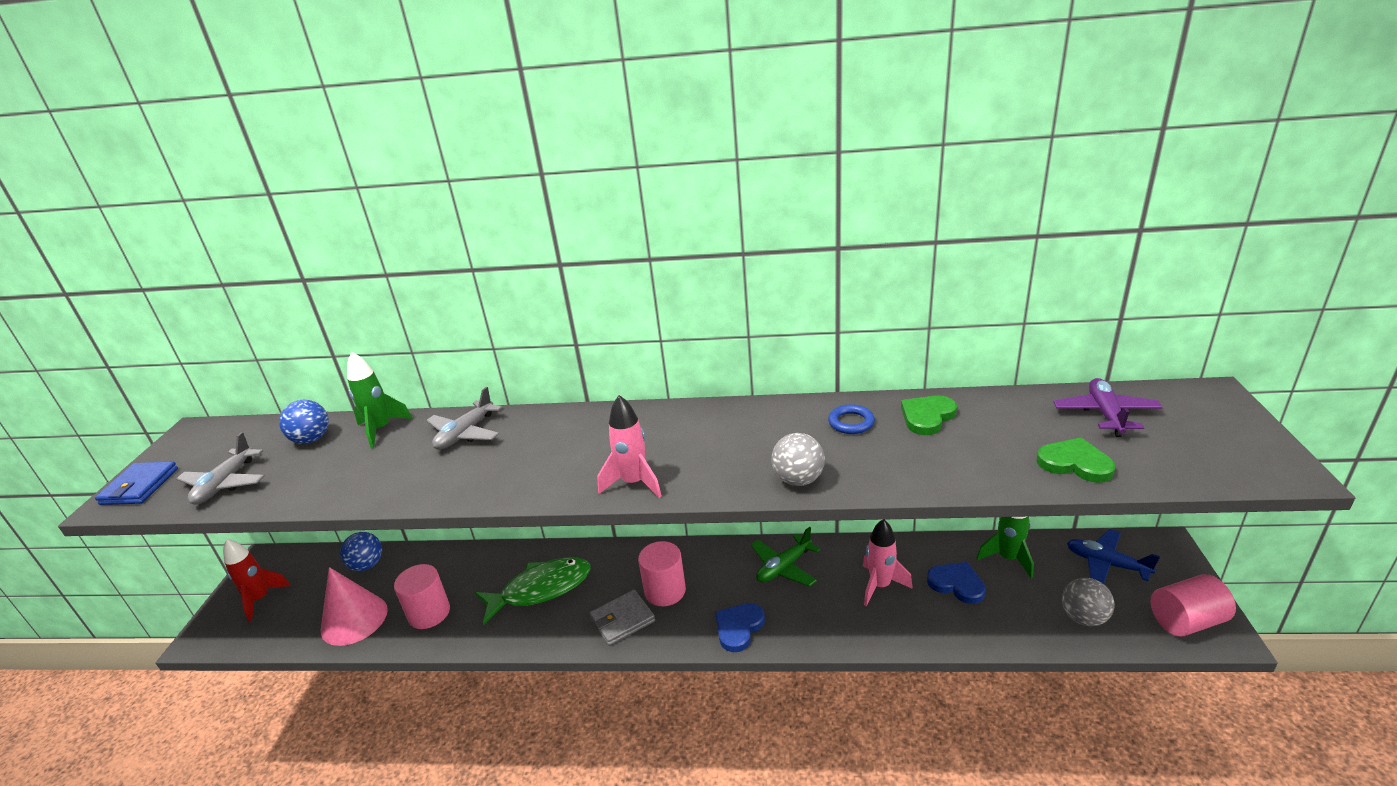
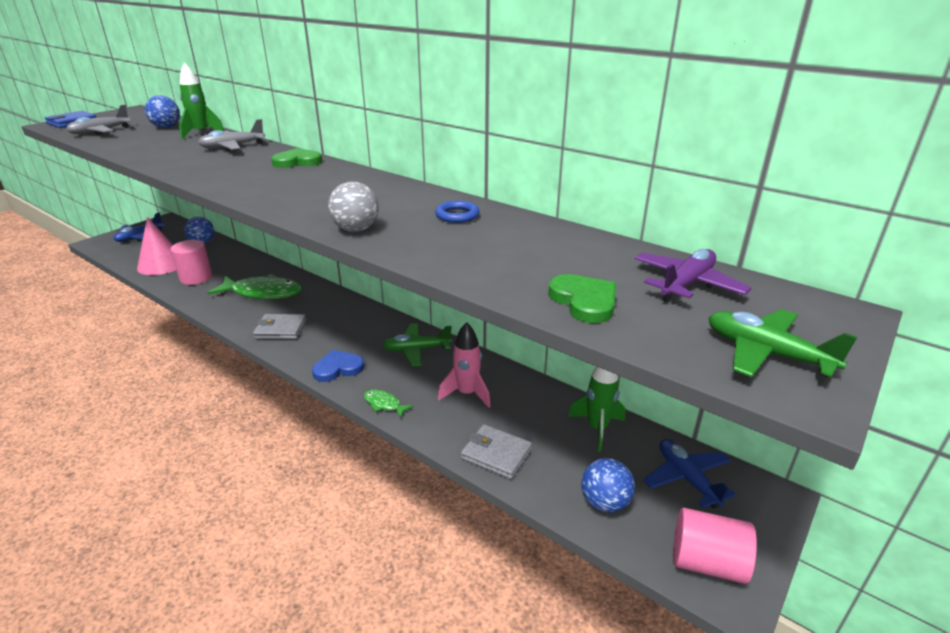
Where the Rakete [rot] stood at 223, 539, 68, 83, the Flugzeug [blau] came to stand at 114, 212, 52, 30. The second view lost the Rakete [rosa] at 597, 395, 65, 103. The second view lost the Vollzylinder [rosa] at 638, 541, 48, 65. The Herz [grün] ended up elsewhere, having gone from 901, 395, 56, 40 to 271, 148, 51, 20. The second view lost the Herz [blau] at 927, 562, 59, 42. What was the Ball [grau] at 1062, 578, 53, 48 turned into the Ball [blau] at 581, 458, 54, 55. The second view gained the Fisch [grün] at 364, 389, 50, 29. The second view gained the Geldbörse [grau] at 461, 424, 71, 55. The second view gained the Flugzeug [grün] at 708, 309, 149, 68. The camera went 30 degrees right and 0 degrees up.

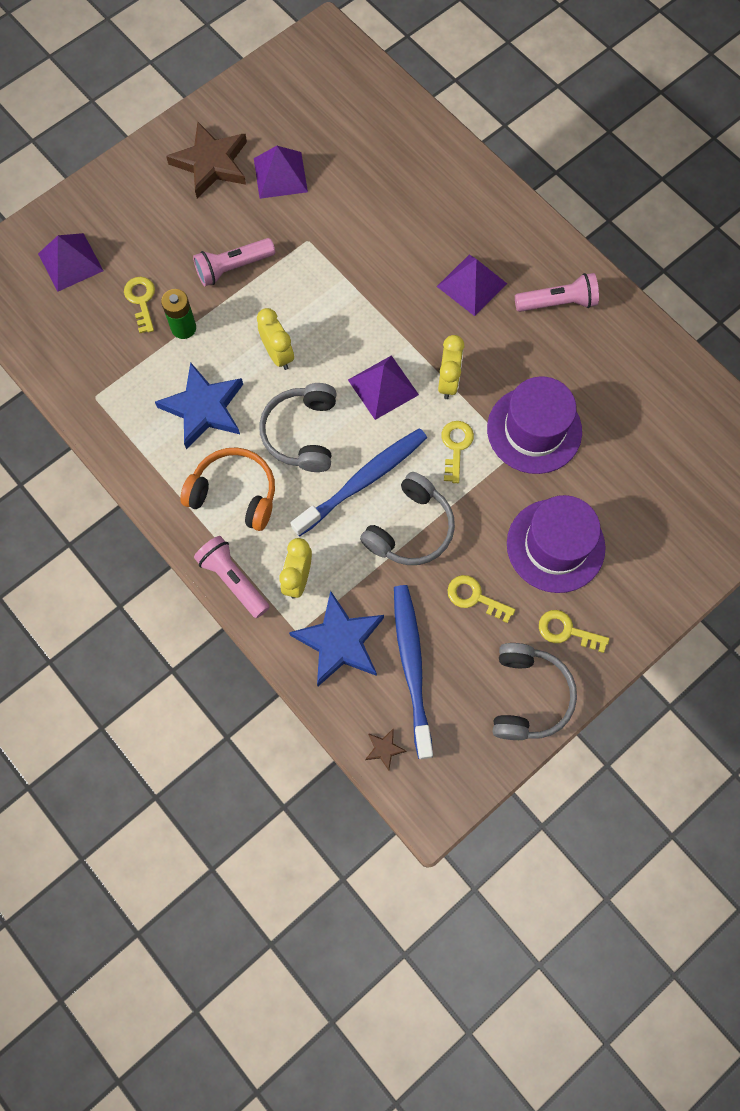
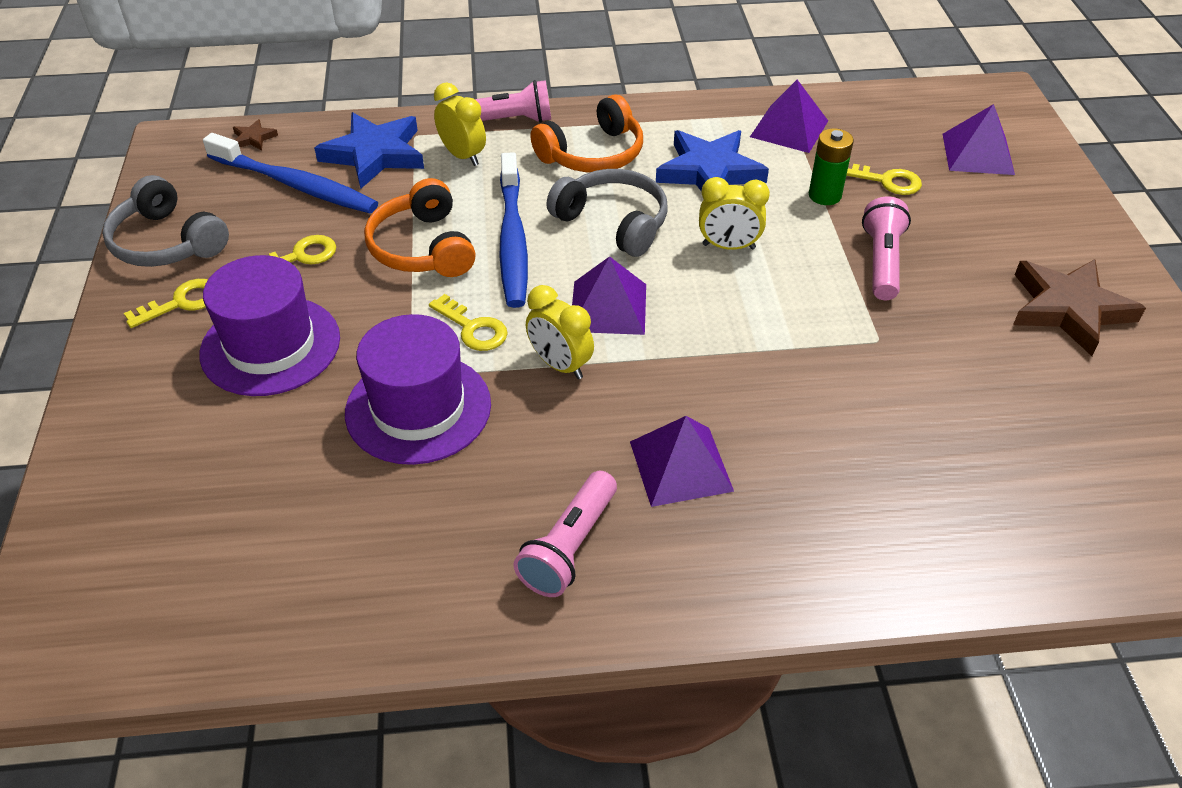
The Pyramide [lila] ended up elsewhere, having gone from 254, 146, 54, 53 to 750, 80, 78, 73. What was the Kopfhörer [grau] at 360, 472, 95, 93 turned into the Kopfhörer [orange] at 364, 178, 111, 99. The camera went 125 degrees right and 25 degrees down.

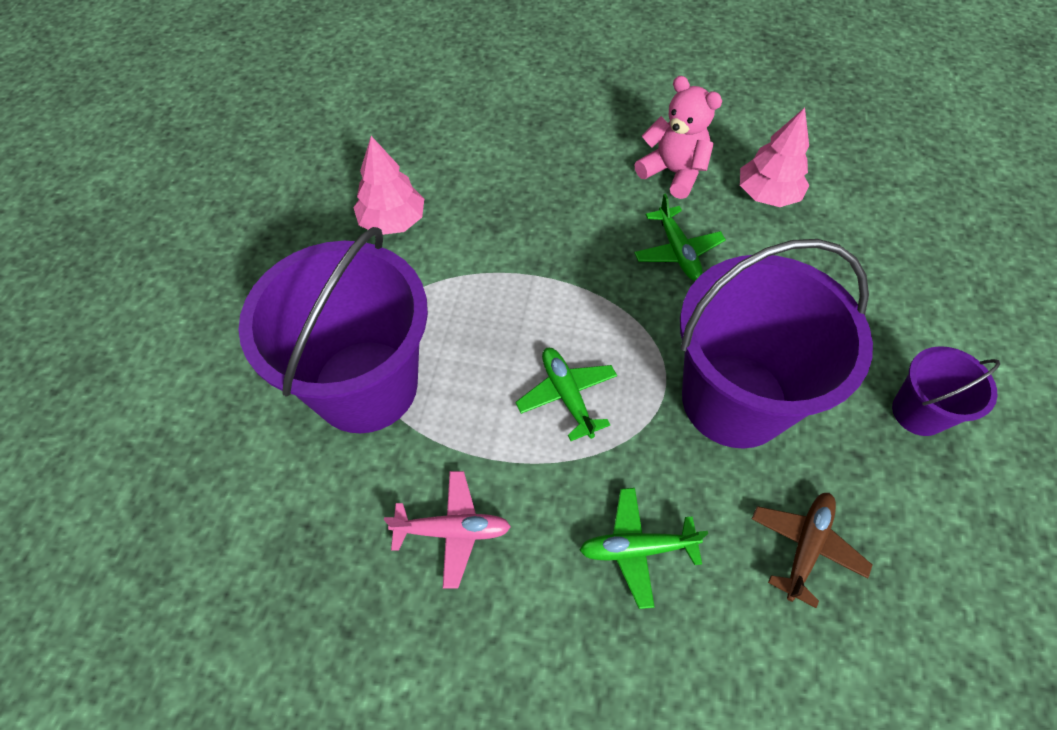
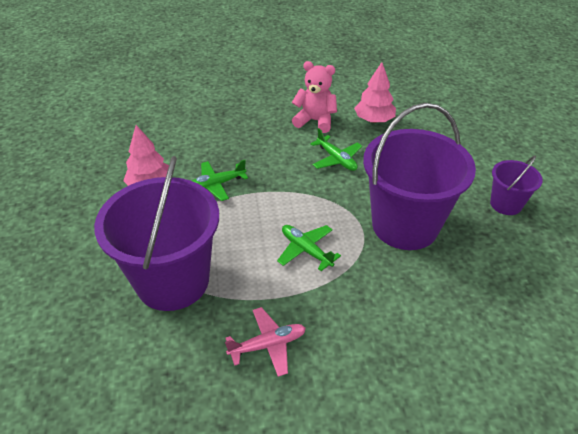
The Flugzeug [grün] ended up elsewhere, having gone from 580, 488, 128, 121 to 192, 160, 56, 41. The second view lost the Flugzeug [braun] at 752, 493, 120, 115. The camera went 20 degrees left and 15 degrees down.

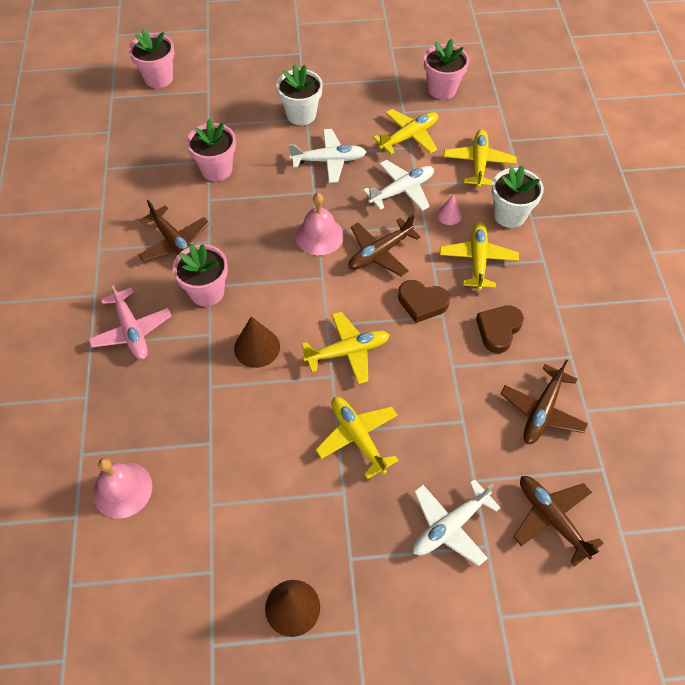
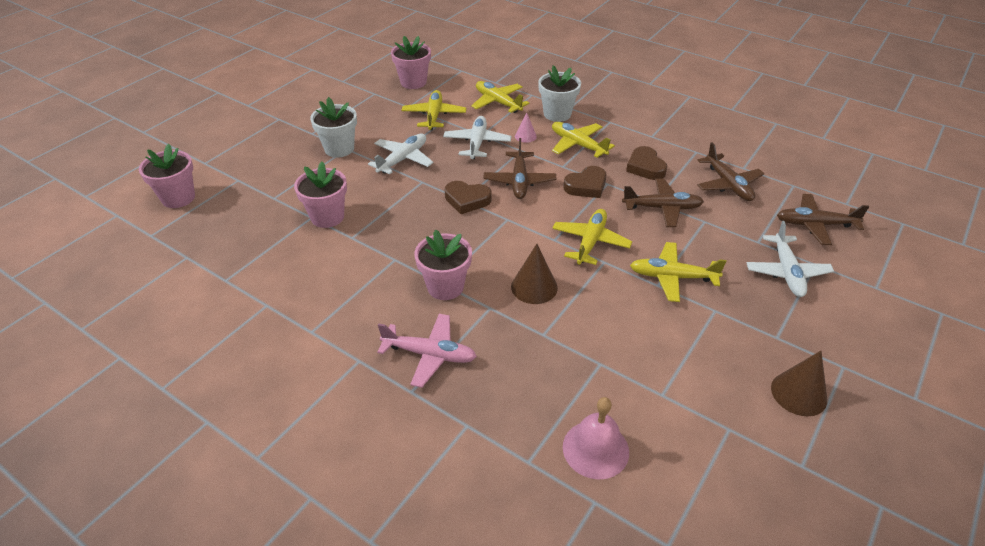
The Flugzeug [braun] ended up elsewhere, having gone from 138, 200, 71, 62 to 622, 179, 82, 48. Where the Glocke [rosa] stood at 296, 193, 48, 62, the Herz [braun] came to stand at 445, 181, 47, 33. The camera went 50 degrees left and 15 degrees down.

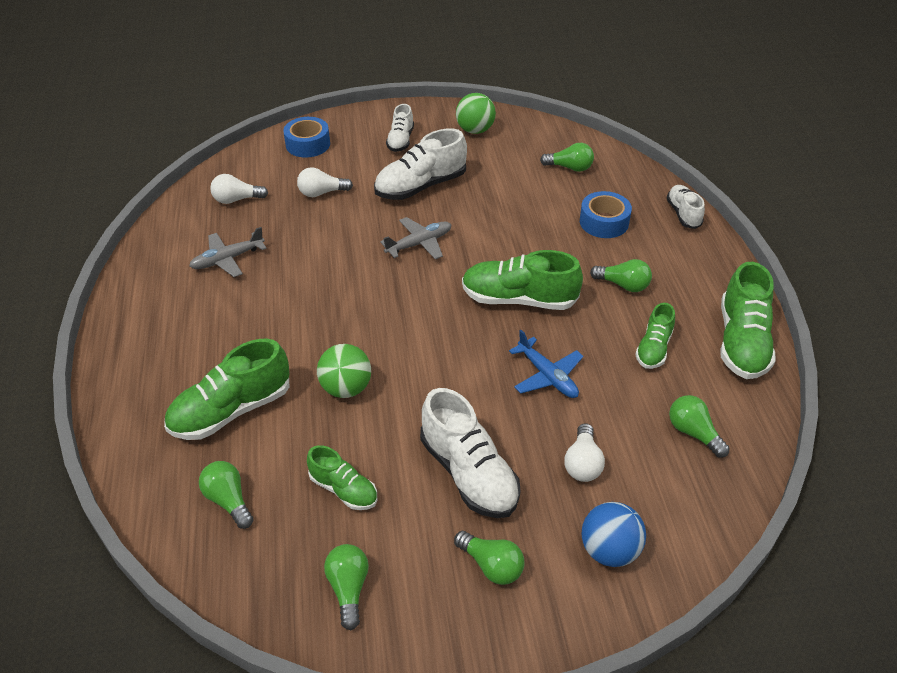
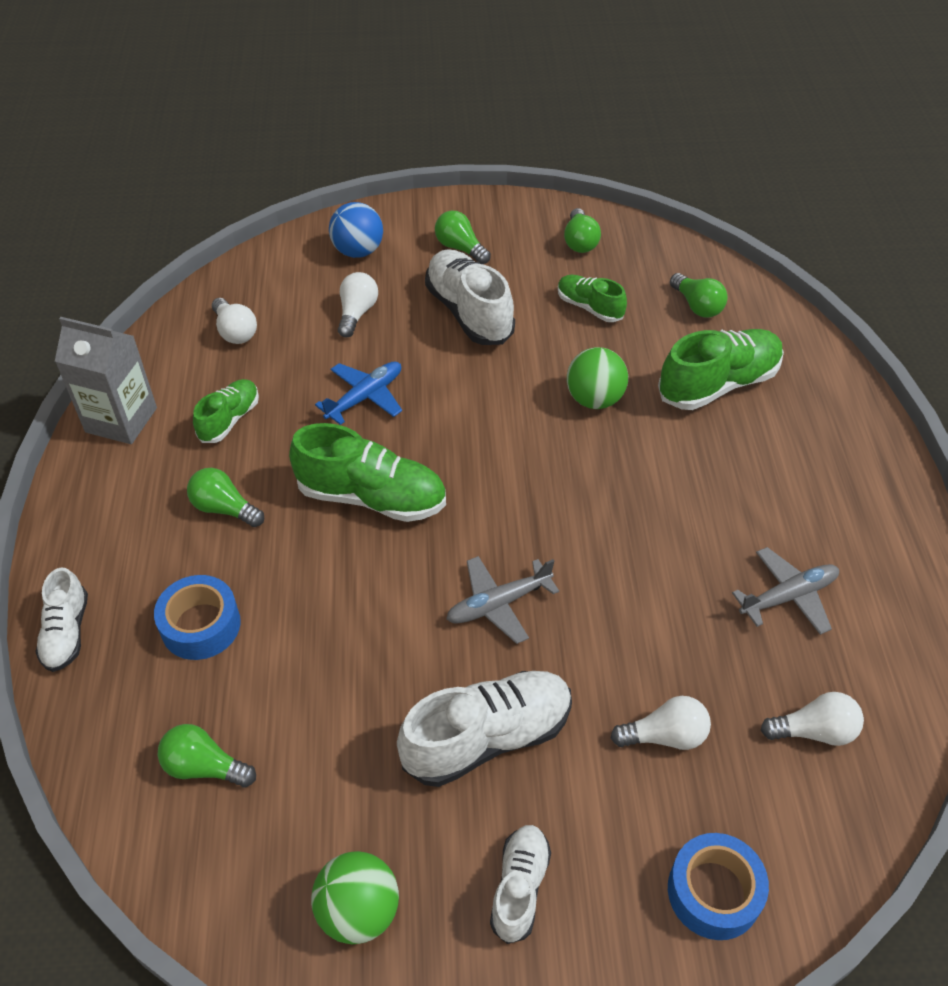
The Flugzeug [blau] at 509, 330, 74, 68 ended up facing another way, 75 degrees clockwise from before. What was the Glühbirne [grün] at 669, 395, 61, 62 turned into the Glühbirne [weiß] at 212, 298, 45, 46. Where the Schuh [grün] stood at 720, 262, 56, 117, the Getränkekarton [grau] came to stand at 55, 317, 102, 127. The camera went 175 degrees left and 5 degrees up.

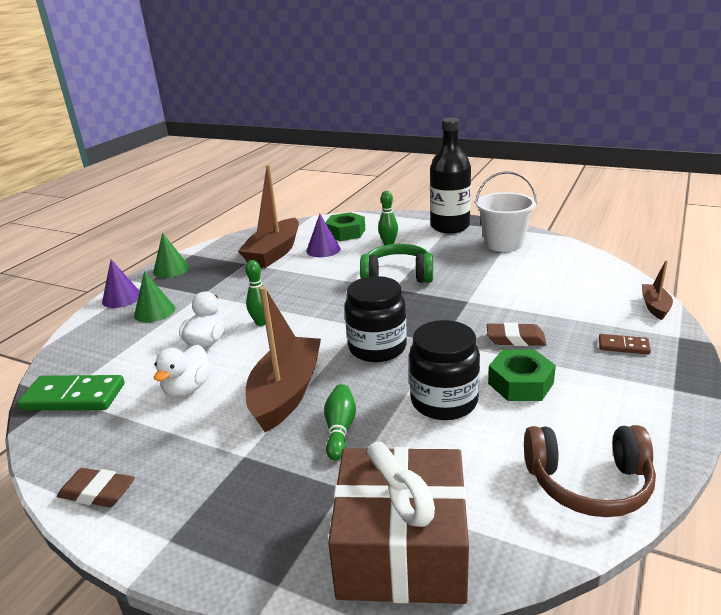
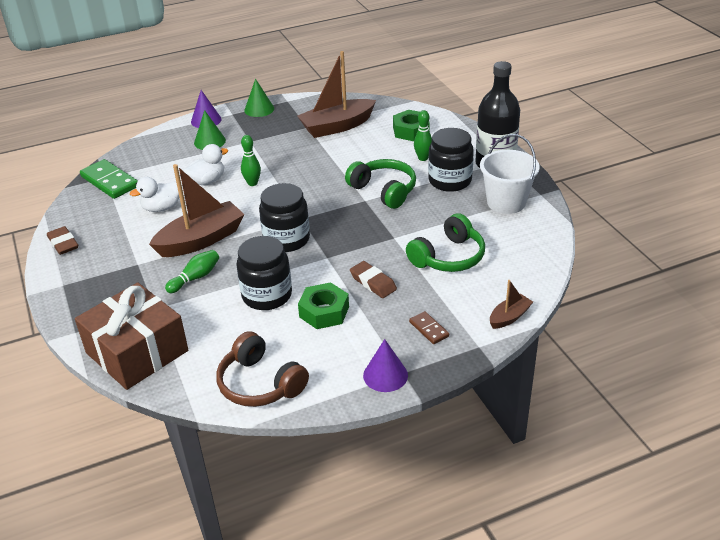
The Kegel [lila] ended up elsewhere, having gone from 306, 214, 35, 43 to 363, 339, 45, 53. The second view gained the Kopfhörer [grün] at 406, 213, 79, 59. The second view gained the Einmachglas [schwarz] at 428, 128, 46, 64. The camera went 40 degrees right and 10 degrees up.

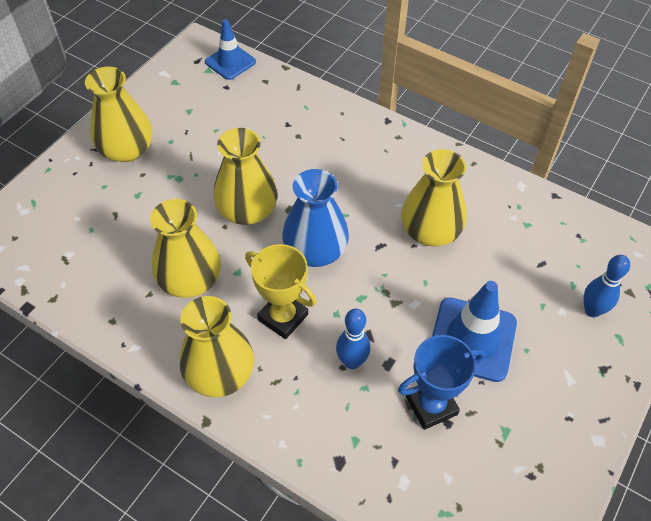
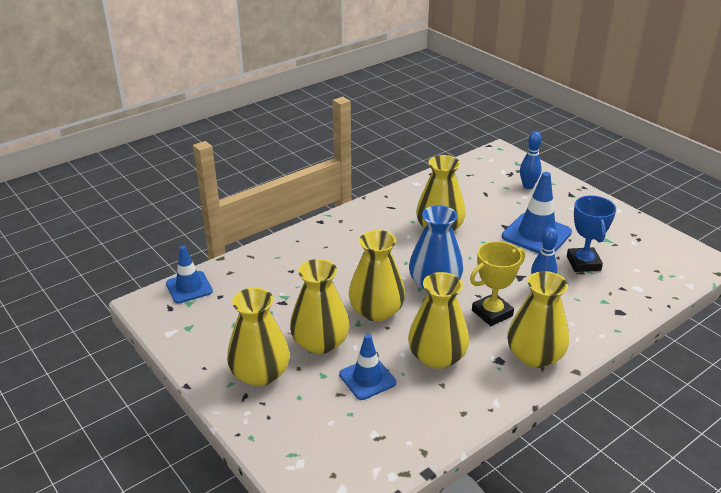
The second view gained the Vase [gelb] at 290, 259, 60, 95. The second view gained the Leitkegel [blau] at 339, 334, 57, 66. The camera went 70 degrees left and 20 degrees down.

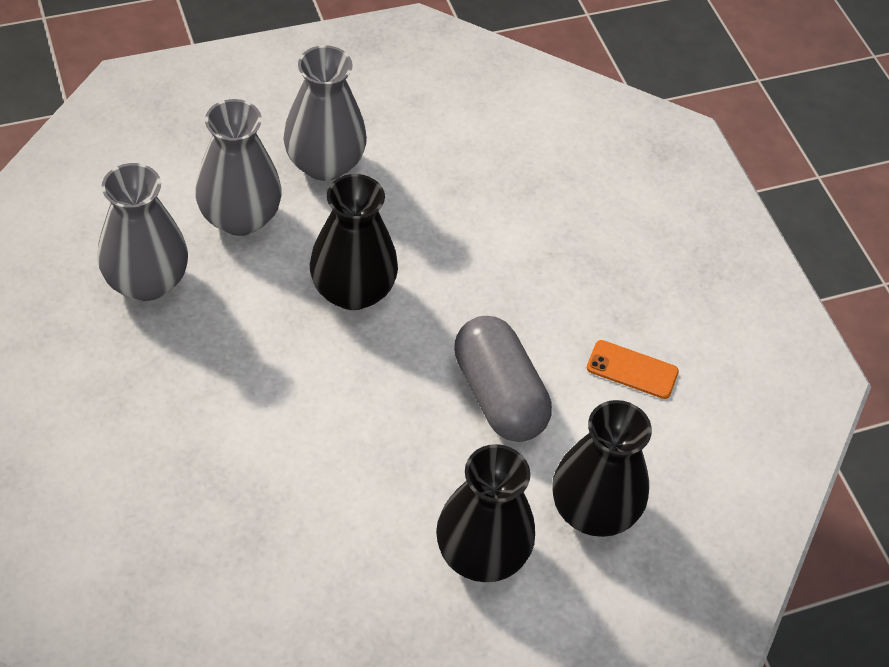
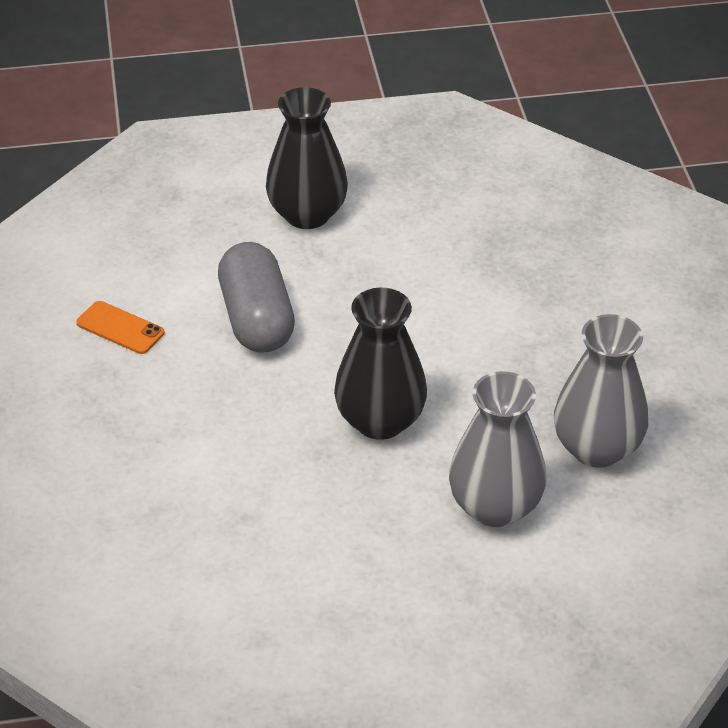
The second view lost the Vase [grau] at 283, 45, 84, 136. The second view lost the Vase [schwarz] at 552, 400, 100, 137. The camera went 165 degrees left and 10 degrees down.

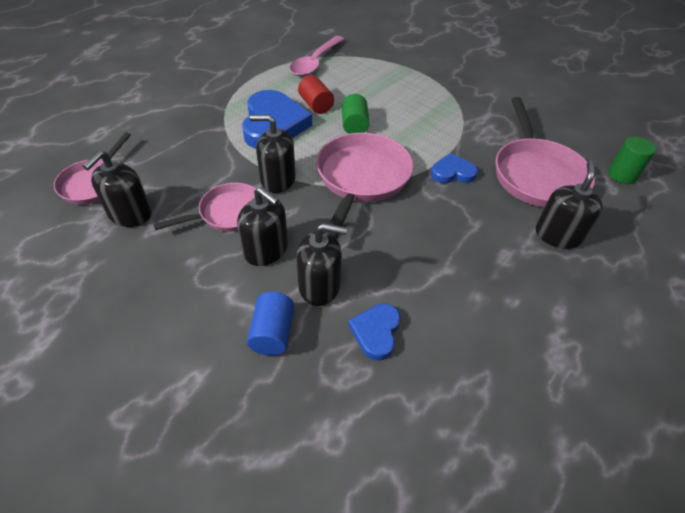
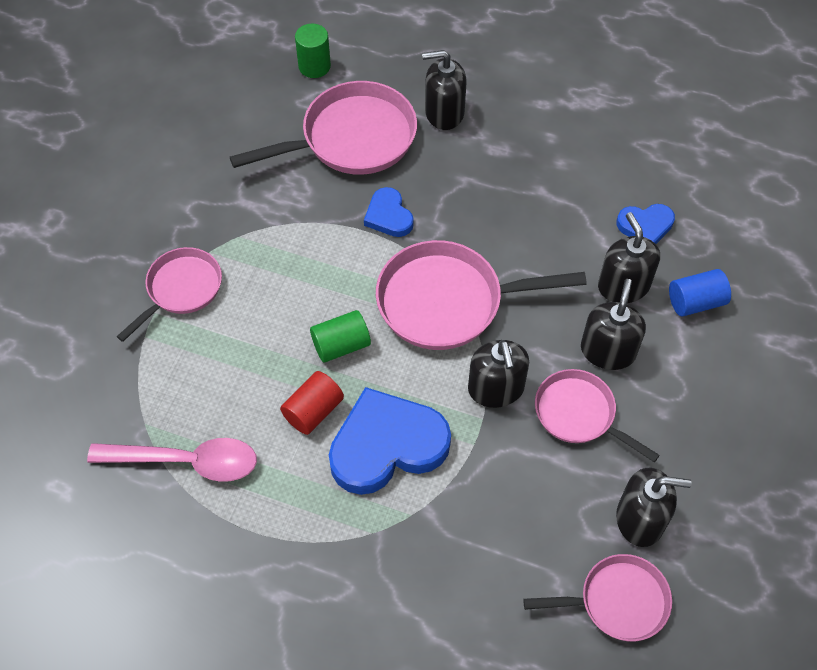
The second view gained the Pfanne [rosa] at 116, 247, 106, 95. The camera went 110 degrees left and 10 degrees up.

